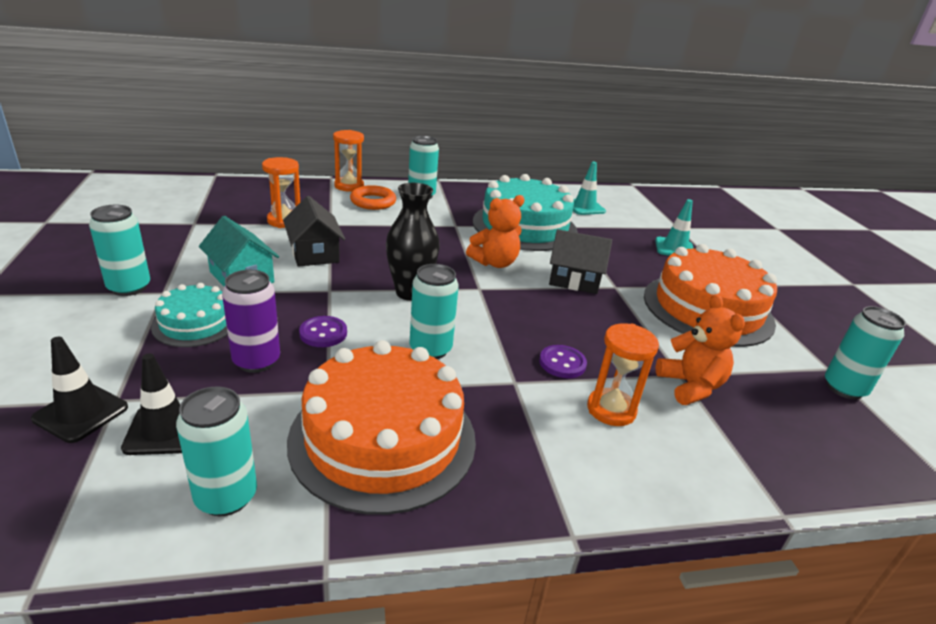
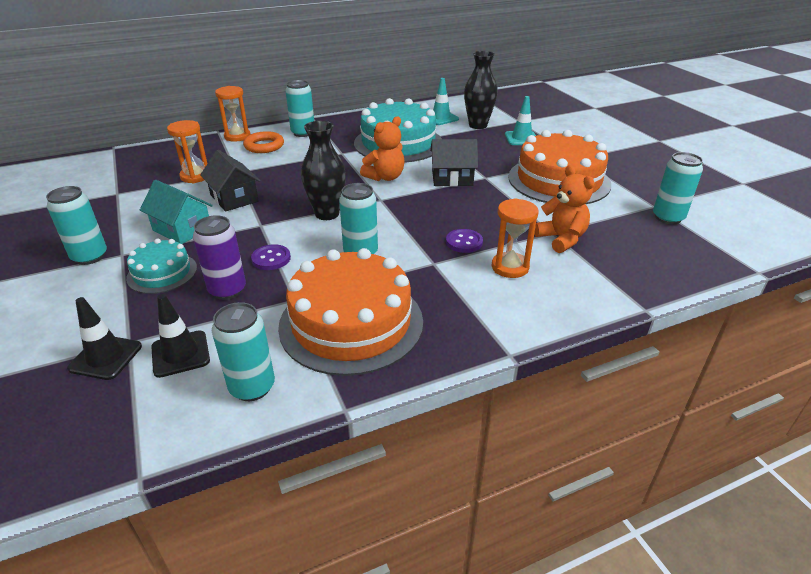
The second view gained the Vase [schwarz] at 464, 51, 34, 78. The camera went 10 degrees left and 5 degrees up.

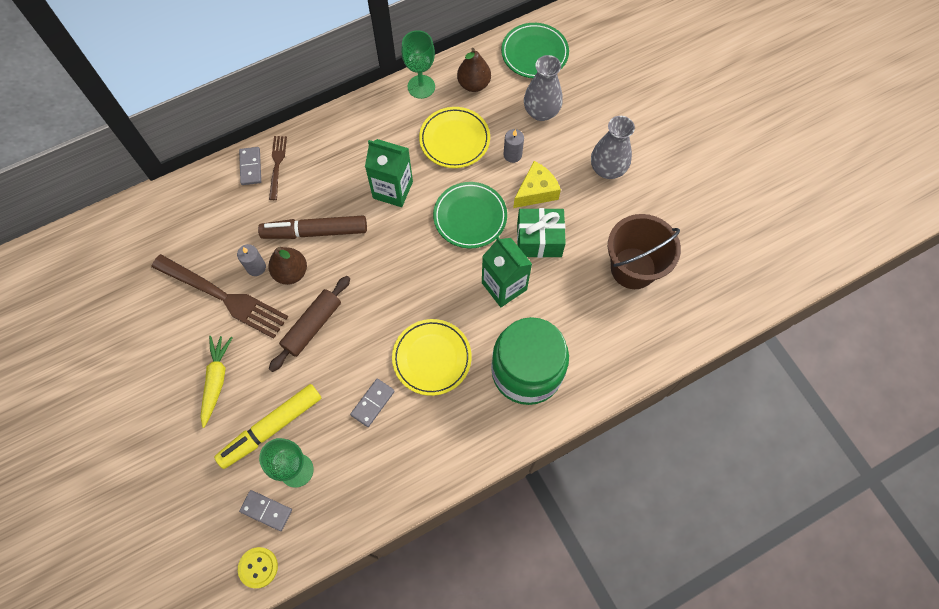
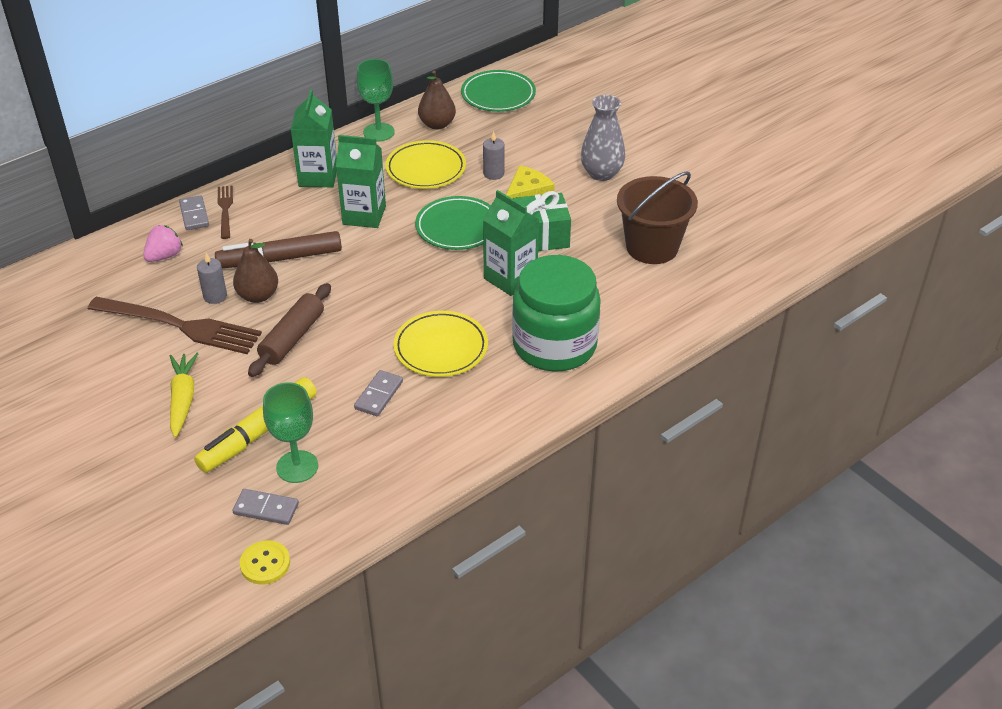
The second view lost the Vase [grau] at 524, 55, 39, 66. The second view gained the Erdbeere [rosa] at 143, 225, 40, 37. The second view gained the Getränkekarton [grün] at 290, 89, 47, 98. The camera went 10 degrees left and 25 degrees down.

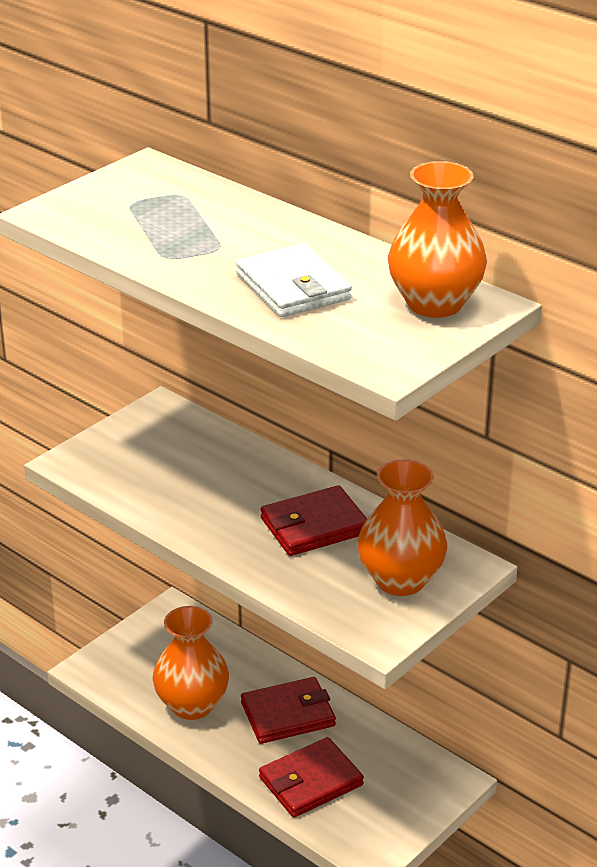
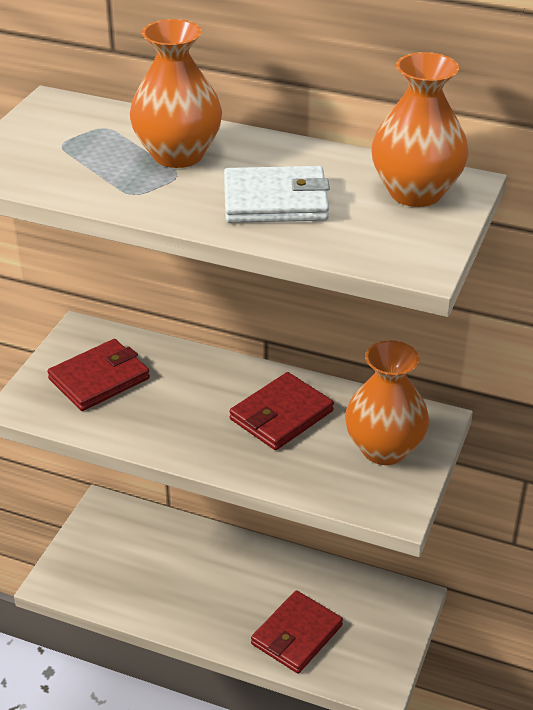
The Vase [orange] ended up elsewhere, having gone from 153, 606, 76, 114 to 130, 19, 92, 149. The Geldbörse [weiß] at 236, 243, 116, 74 ended up facing another way, 45 degrees counterclockwise from before. The Geldbörse [rot] ended up elsewhere, having gone from 241, 677, 95, 67 to 47, 339, 103, 72. The camera went 20 degrees left and 5 degrees up.

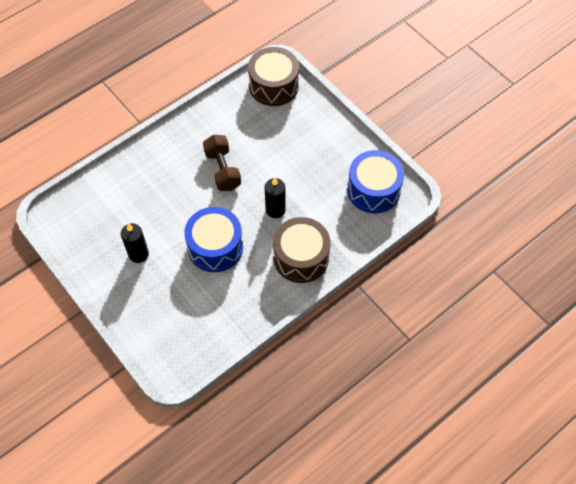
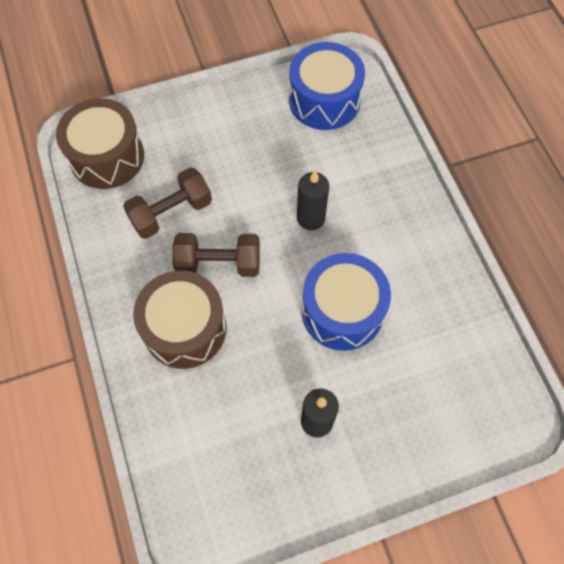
The Trommel [braun] ended up elsewhere, having gone from 273, 217, 57, 66 to 133, 271, 94, 98. The second view gained the Hantel [braun] at 123, 167, 89, 72. The camera went 70 degrees left and 5 degrees up.

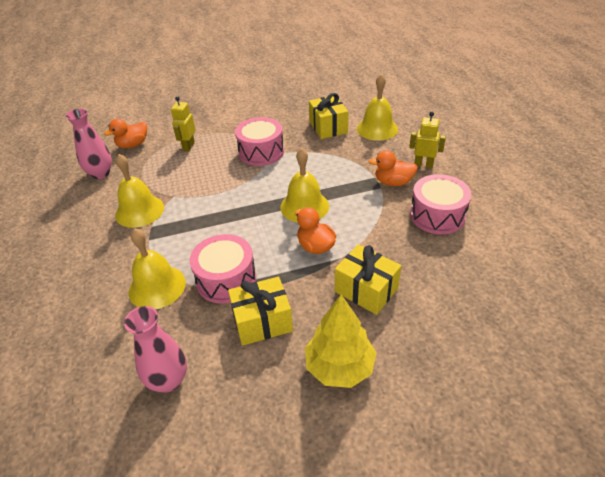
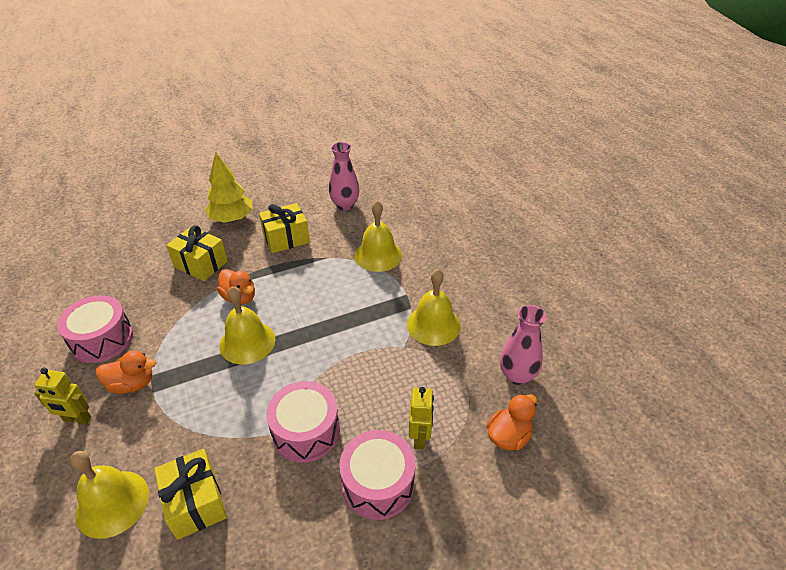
The Trommel [rosa] ended up elsewhere, having gone from 190, 234, 66, 70 to 339, 430, 76, 90. The camera went 170 degrees right and 0 degrees up.

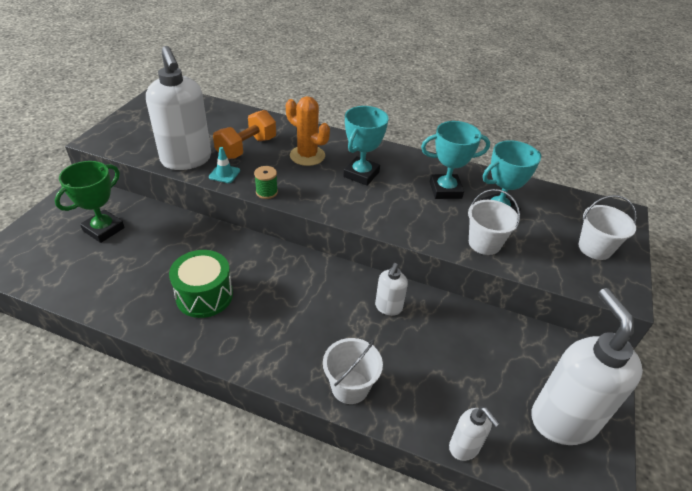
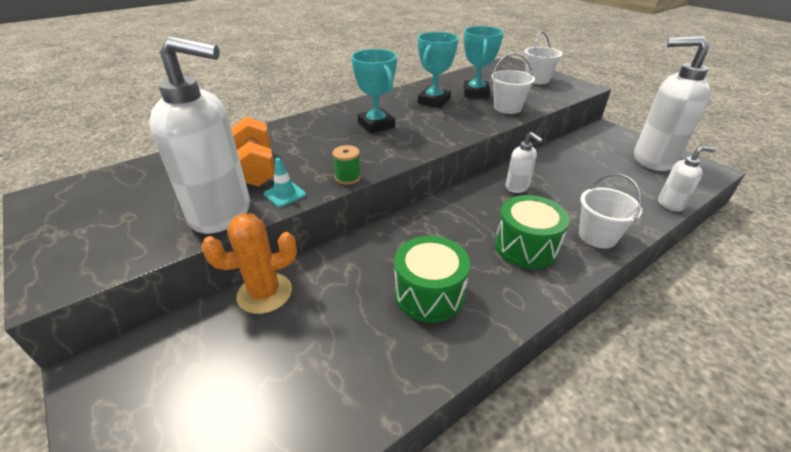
The second view lost the Pokal [grün] at 55, 161, 70, 82. The Kaktus [orange] ended up elsewhere, having gone from 286, 96, 44, 70 to 202, 213, 95, 101. The second view gained the Trommel [grün] at 495, 195, 75, 74. The camera went 55 degrees left and 5 degrees down.

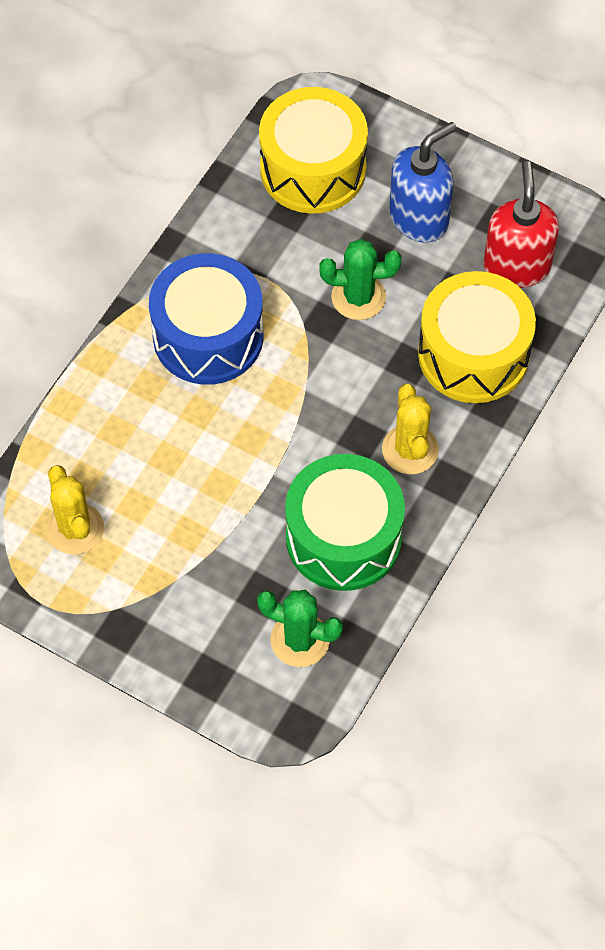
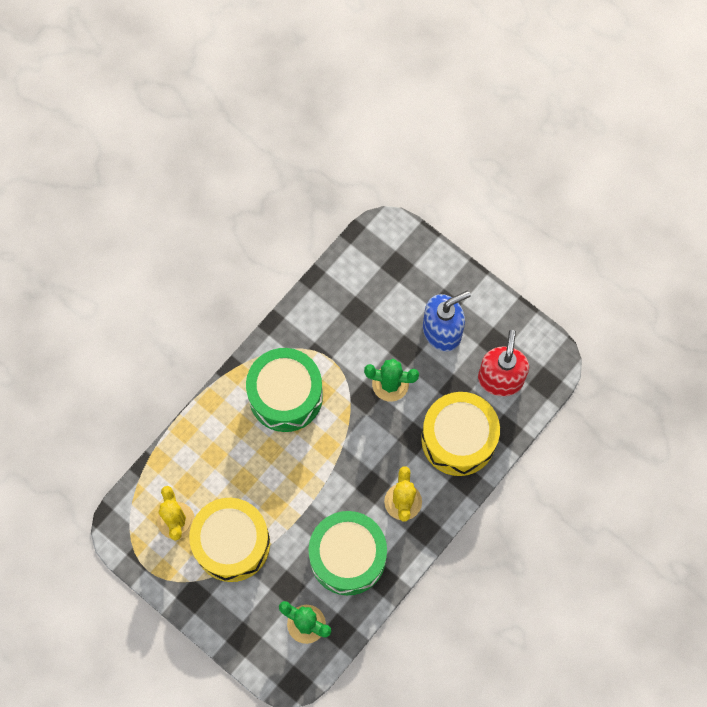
What was the Trommel [blau] at 149, 253, 115, 132 turned into the Trommel [grün] at 246, 348, 77, 84. The Trommel [gelb] ended up elsewhere, having gone from 259, 87, 109, 127 to 189, 498, 81, 84. The camera went 10 degrees right and 10 degrees up.

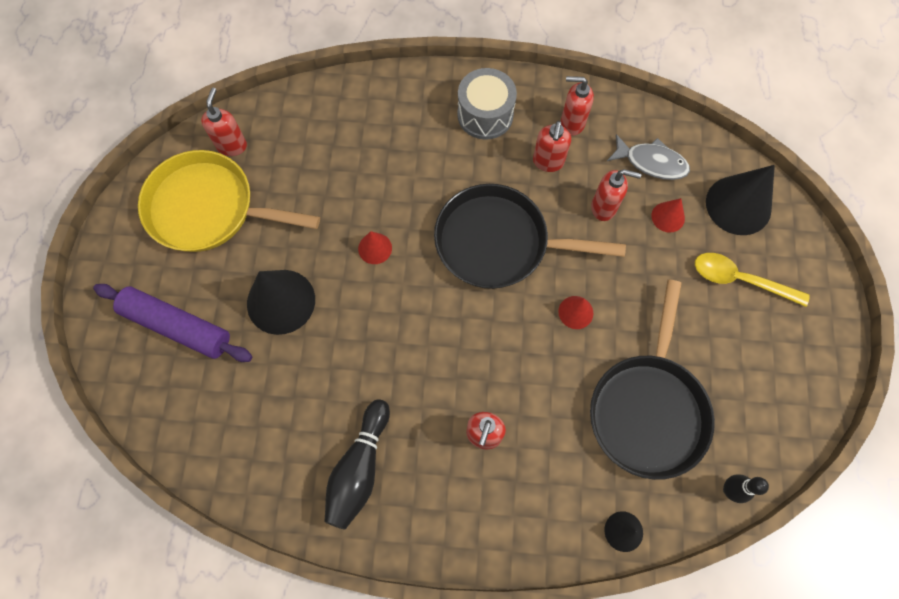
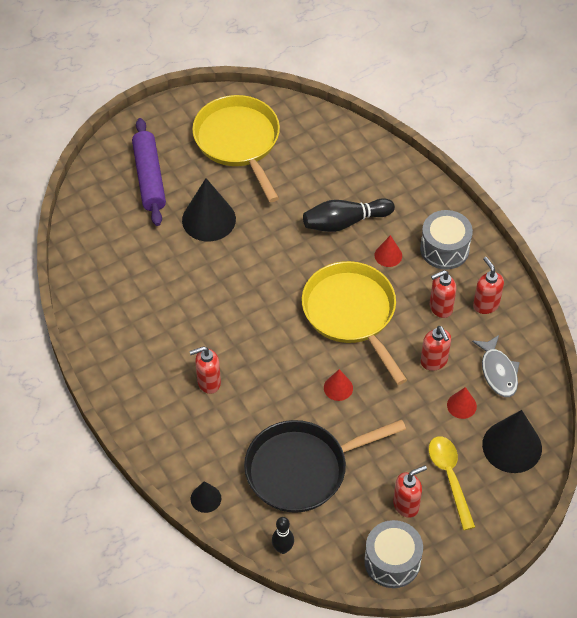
The Seifenspender [rot] ended up elsewhere, having gone from 201, 88, 46, 68 to 393, 465, 34, 53. The Bowlingkegel [schwarz] ended up elsewhere, having gone from 324, 399, 66, 131 to 303, 198, 92, 34. The Kegel [rot] ended up elsewhere, having gone from 358, 231, 34, 33 to 375, 235, 27, 32. What was the Pfanne [schwarz] at 434, 184, 192, 105 turned into the Pfanne [gelb] at 302, 261, 105, 124. The second view gained the Trommel [grau] at 364, 520, 59, 68. The camera went 55 degrees right and 15 degrees down.

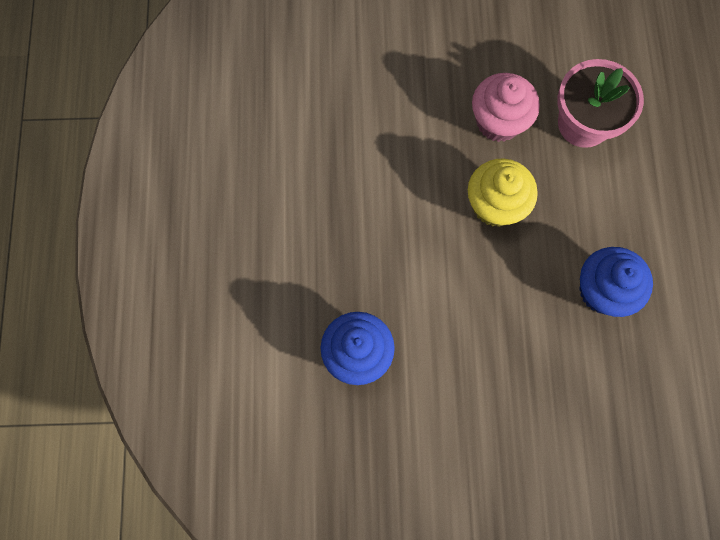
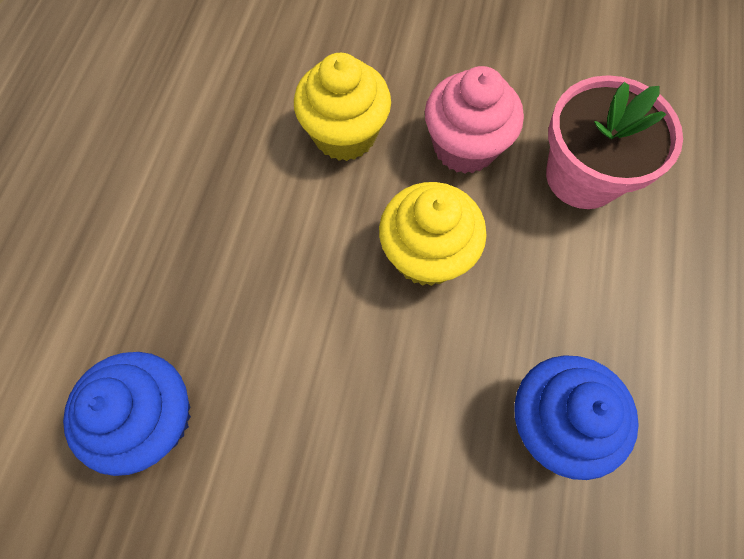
The second view gained the Muffin [gelb] at 294, 53, 97, 108. The camera went 15 degrees right and 5 degrees down.

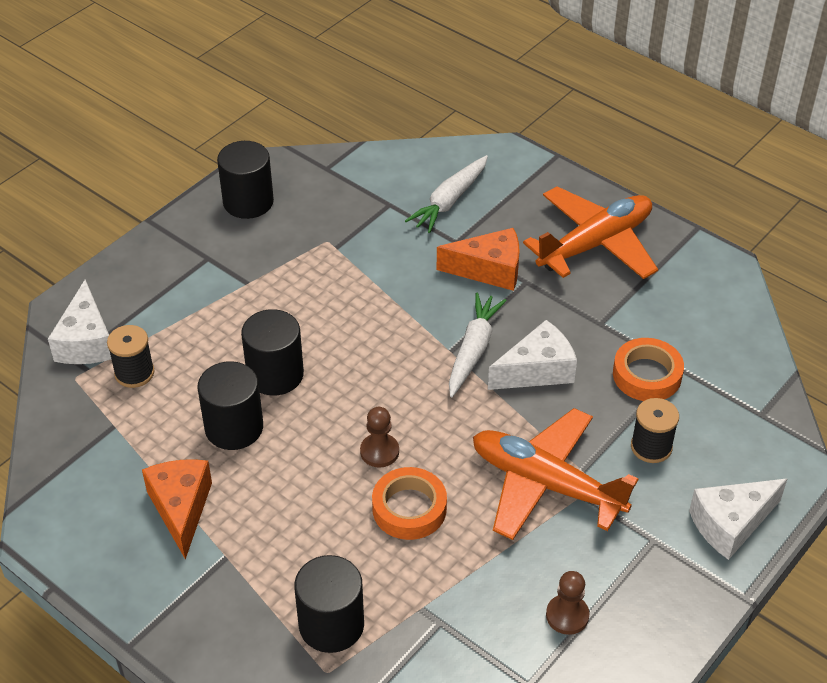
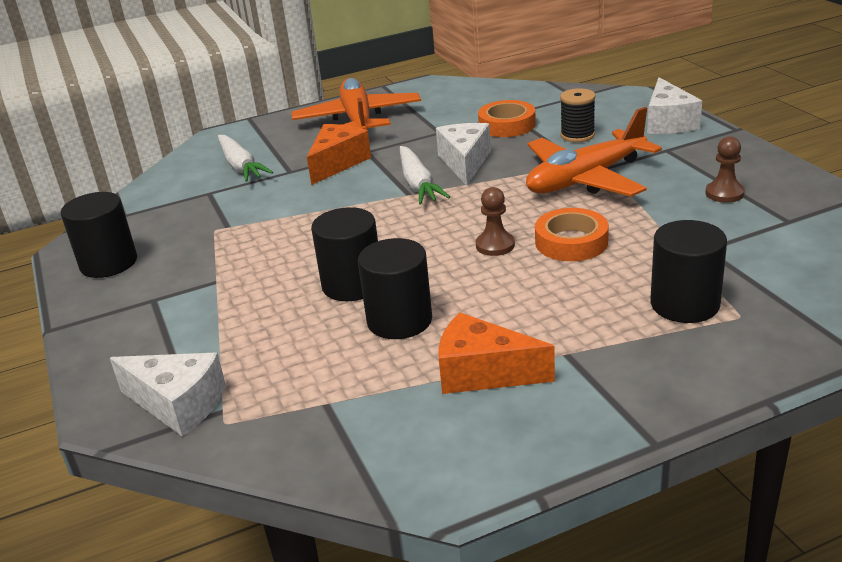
The second view lost the Garnrolle [schwarz] at 107, 325, 48, 63. The Karotte [weiß] at 449, 293, 58, 104 ended up facing another way, 150 degrees counterclockwise from before. The camera went 60 degrees left and 15 degrees down.

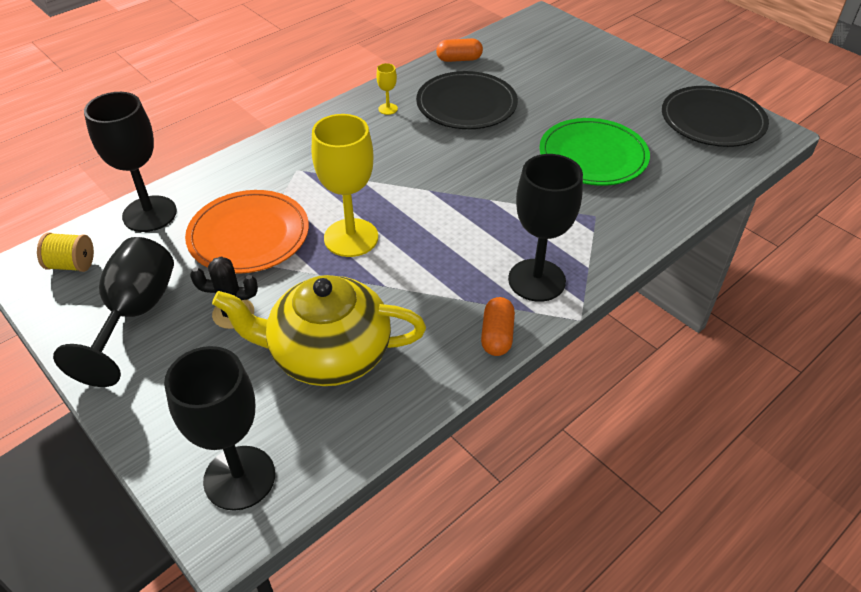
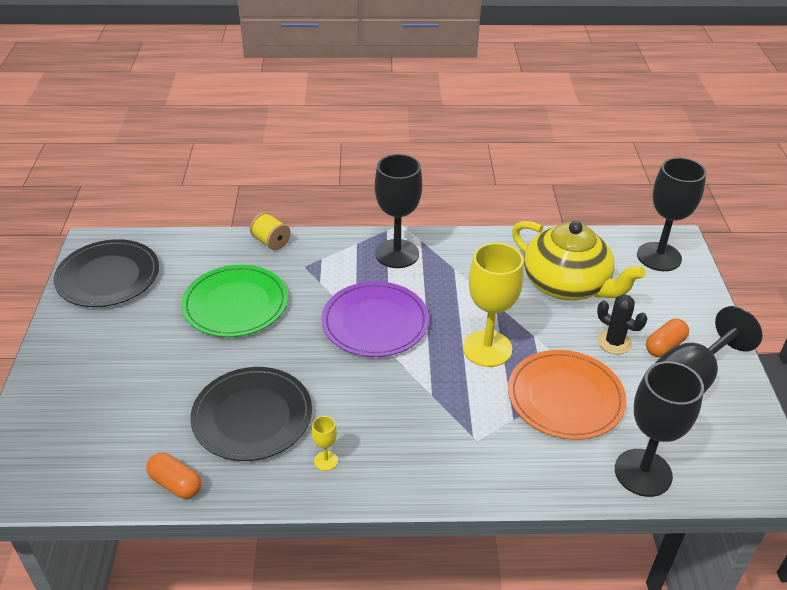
The Garnrolle [gelb] ended up elsewhere, having gone from 37, 232, 57, 40 to 250, 212, 41, 38. The Kapsel [orange] ended up elsewhere, having gone from 481, 297, 34, 59 to 646, 319, 43, 38. The second view gained the Teller [lila] at 321, 281, 108, 76. The camera went 140 degrees left and 5 degrees down.

